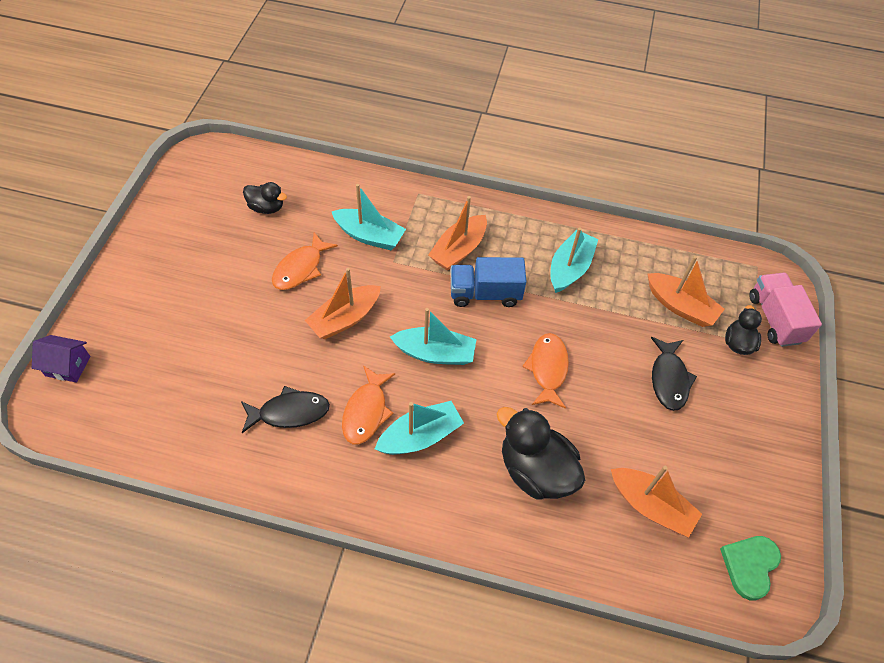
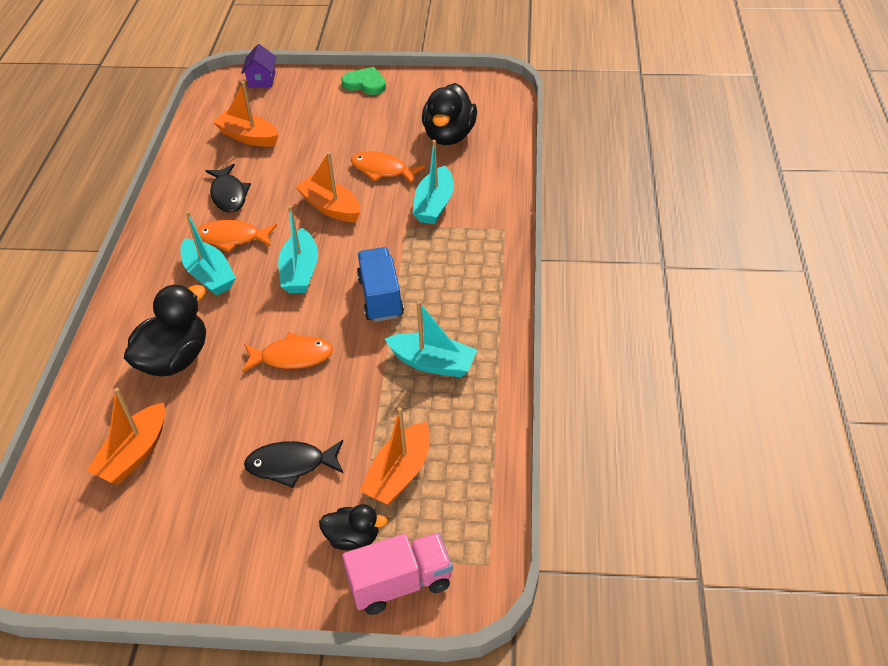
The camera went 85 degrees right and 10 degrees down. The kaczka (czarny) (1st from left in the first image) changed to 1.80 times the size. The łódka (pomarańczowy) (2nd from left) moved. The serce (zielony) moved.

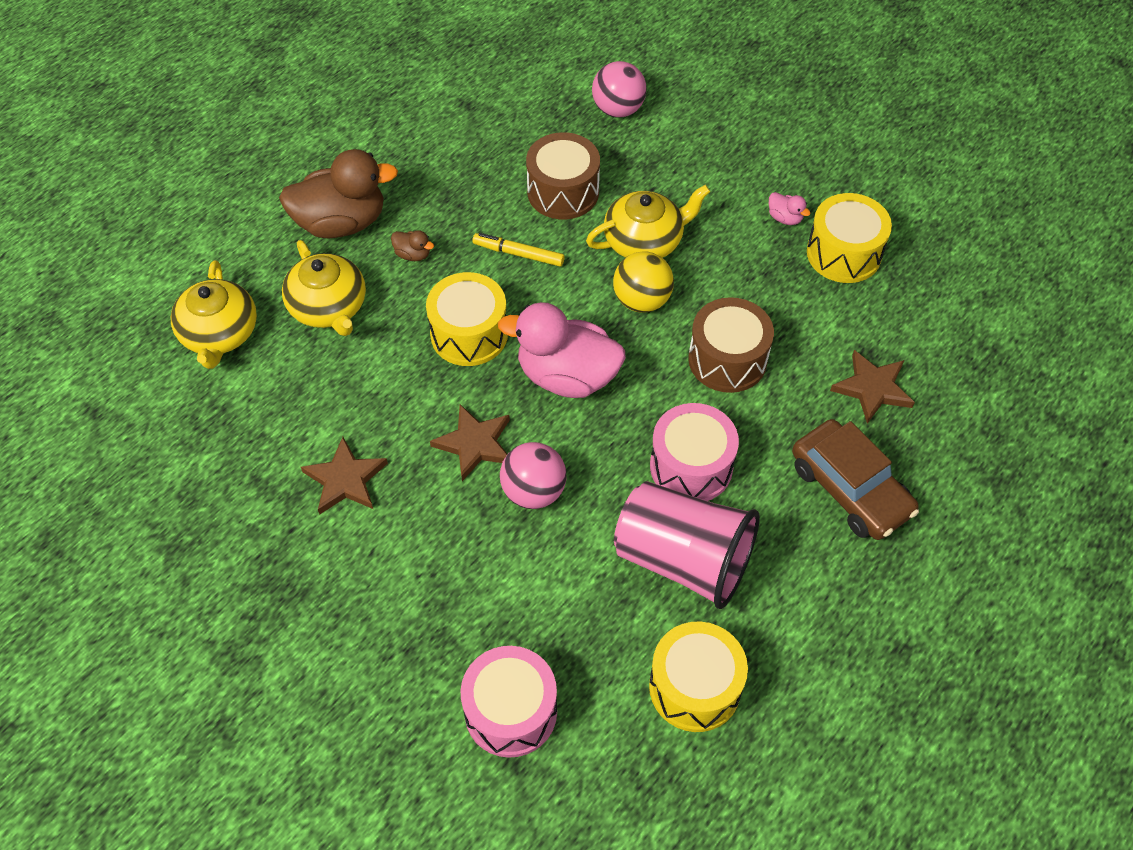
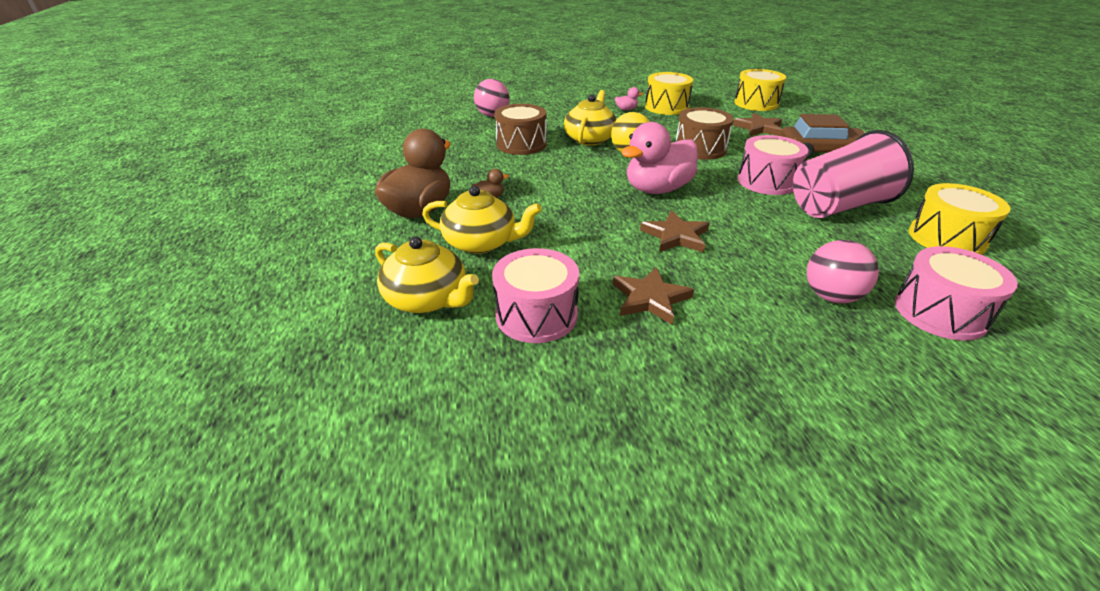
The camera went 50 degrees left and 20 degrees down. The flamaster (żółty) disappeared. The bęben (żółty) (1st from left in the first image) moved. The piłka (różowy) (1st from left in the first image) moved. The bęben (różowy) (1st from left) appeared.

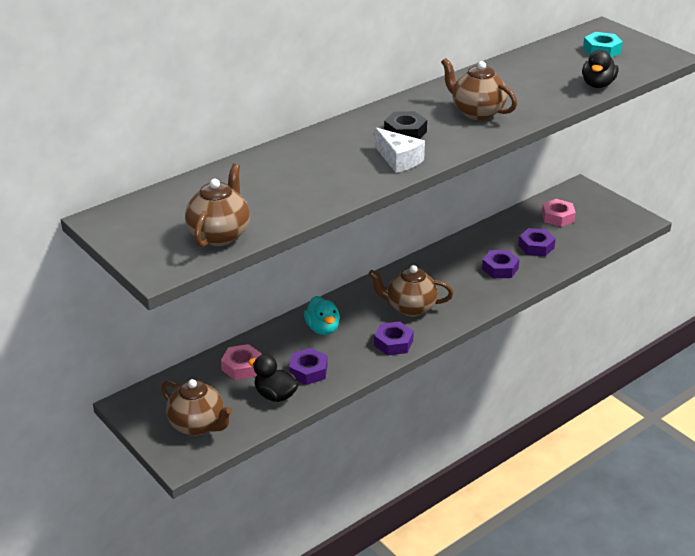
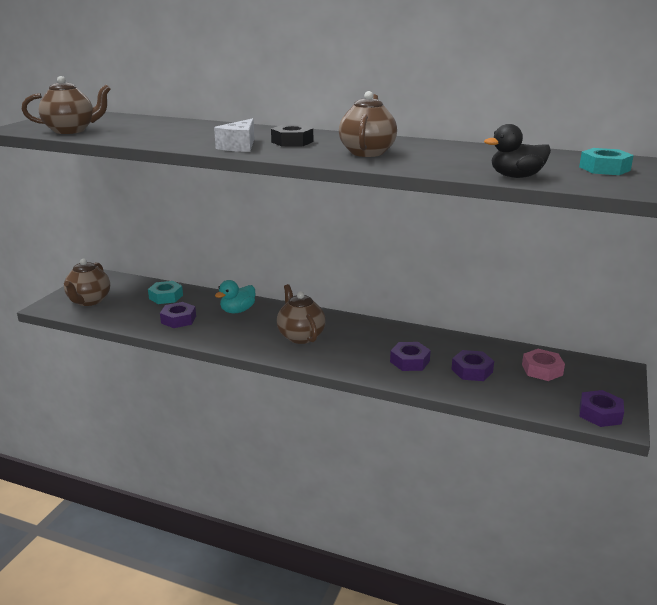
The camera went 60 degrees right and 10 degrees down. The nakrętka (fioletowy) (2nd from left in the first image) moved. The nakrętka (różowy) (1st from left) became the nakrętka (turkusowy) (1st from left). The kaczka (czarny) (1st from left) disappeared.

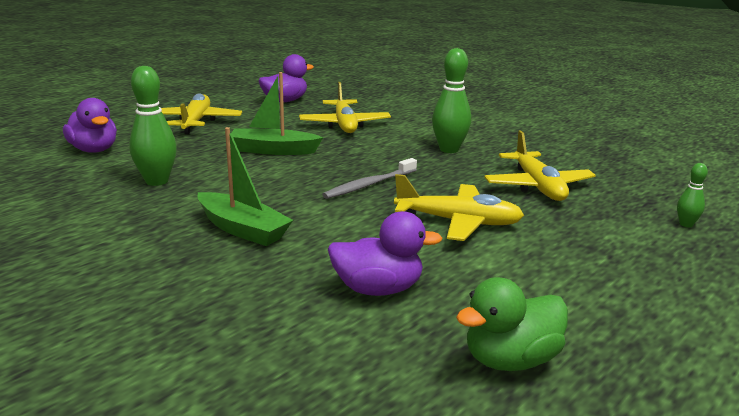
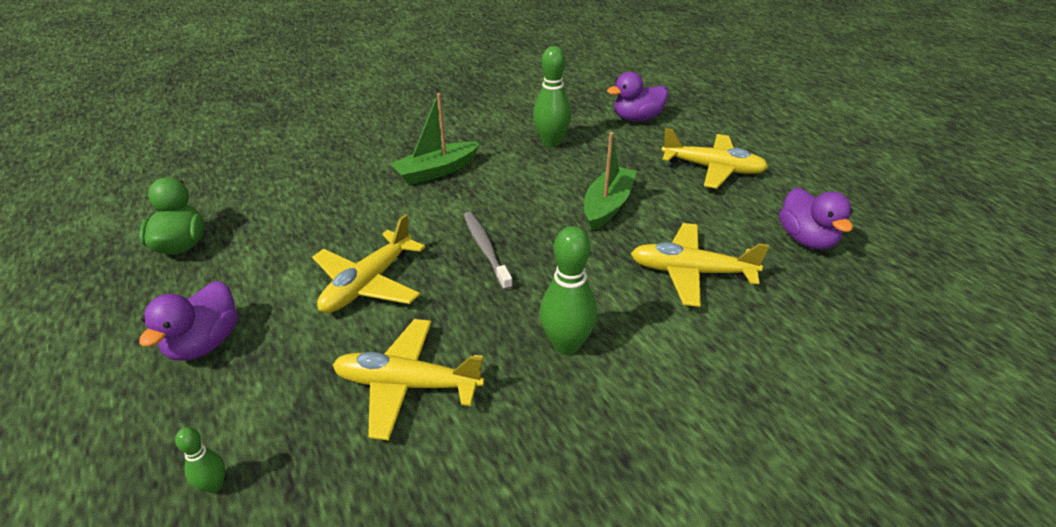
The camera went 110 degrees right and 15 degrees up. The kaczka (fioletowy) (3rd from left in the first image) moved.

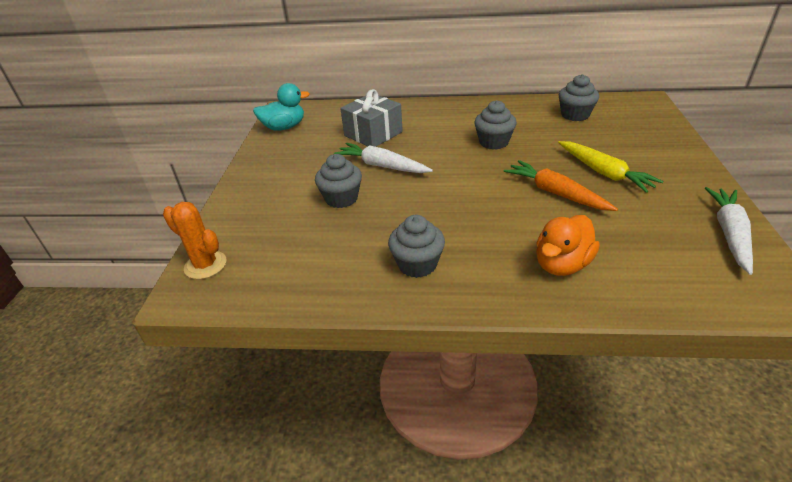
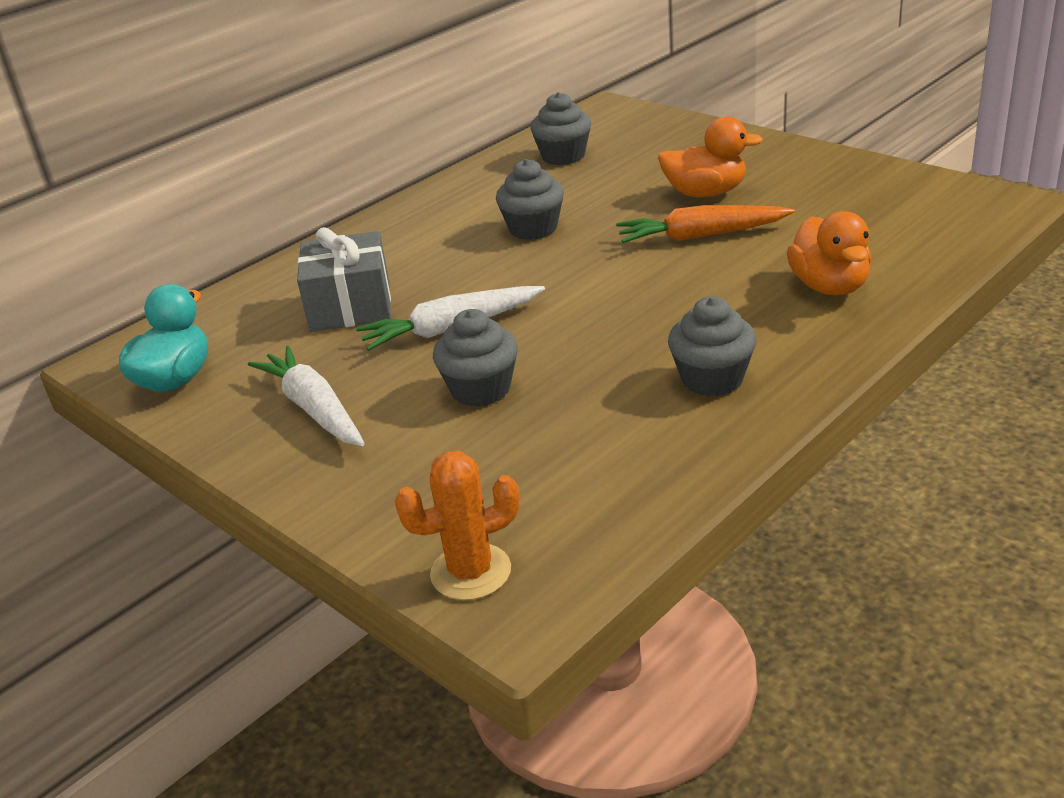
The camera went 50 degrees left and 5 degrees down. The marchewka (żółty) was replaced by the kaczka (pomarańczowy) (1st from left). The marchewka (biały) (2nd from left in the first image) moved.

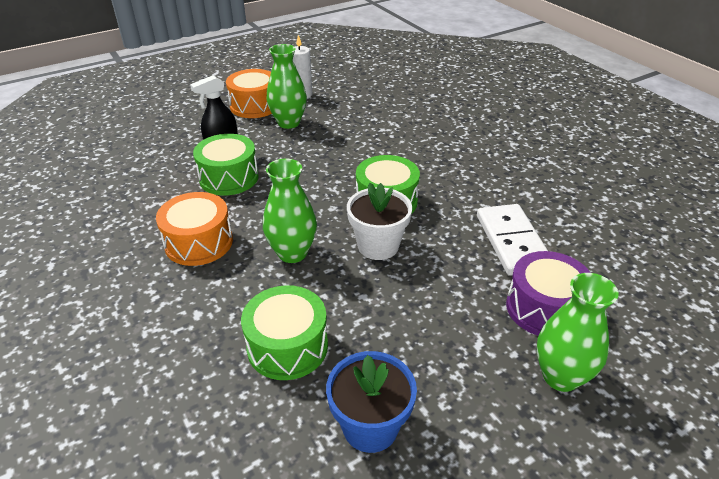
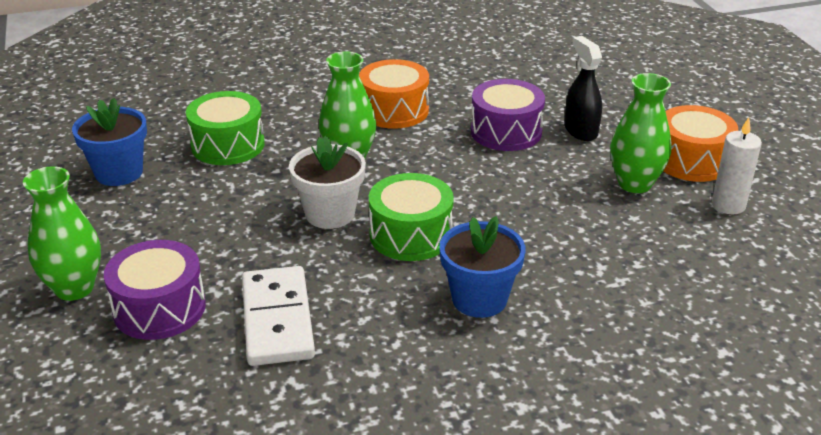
The camera went 105 degrees right and 5 degrees down. The bęben (zielony) (1st from left) became the bęben (fioletowy) (2nd from left). The kostka domina (biały) turned 75 degrees clockwise. The doniczka (niebieski) (2nd from left) appeared.

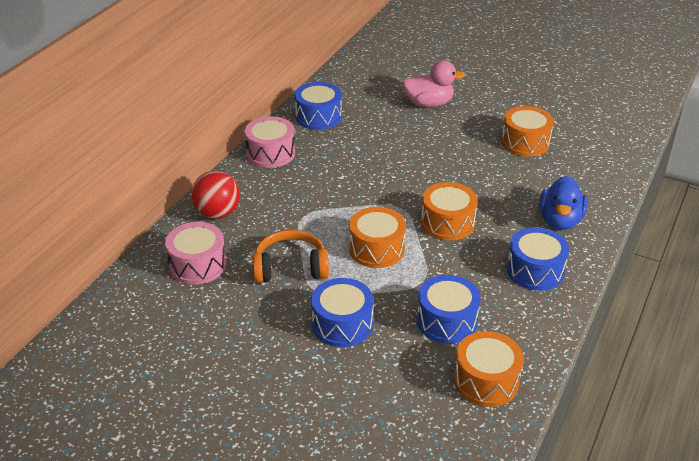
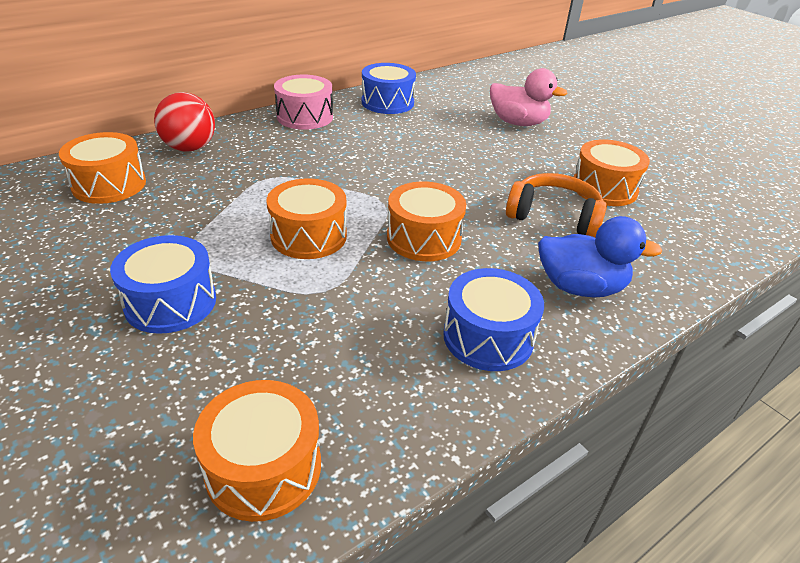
The camera went 25 degrees right and 0 degrees up. The kaczka (niebieski) turned 120 degrees counterclockwise. The bęben (różowy) (1st from left) became the bęben (pomarańczowy) (1st from left). The słuchawki (pomarańczowy) moved. The bęben (niebieski) (3rd from left) disappeared.

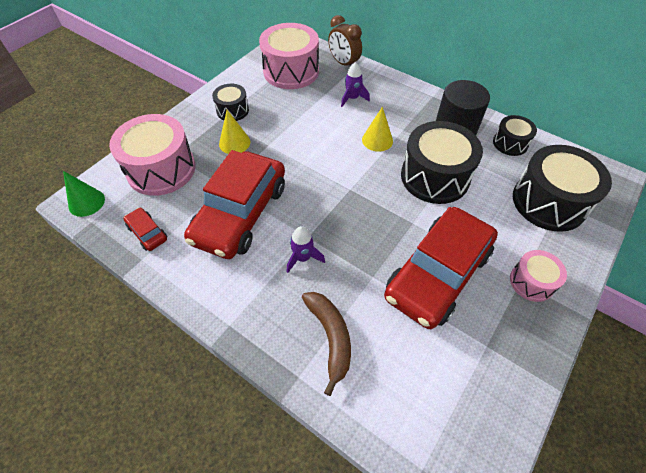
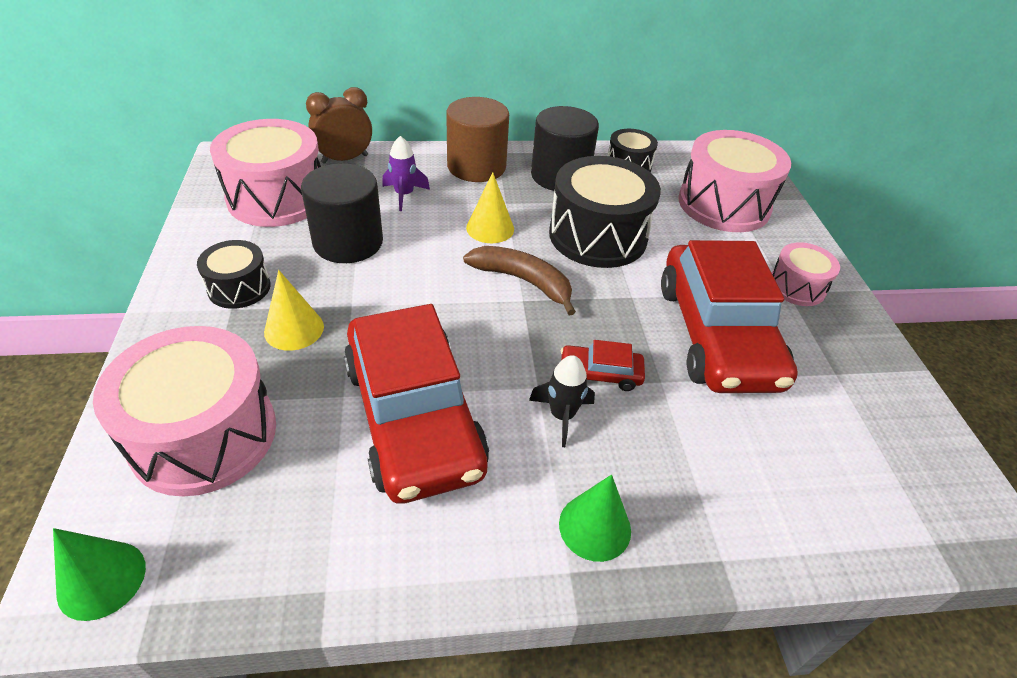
The camera went 45 degrees left and 10 degrees down. The budzik (brązowy) turned 150 degrees clockwise. The bęben (czarny) (4th from left) became the bęben (różowy) (3rd from left). The samochód (czerwony) (1st from left in the first image) moved. The rakieta (fioletowy) (1st from left) became the rakieta (czarny). The banan (brązowy) moved. The walec (brązowy) appeared. The walec (czarny) (1st from left) appeared. The stożek (zielony) (2nd from left) appeared.

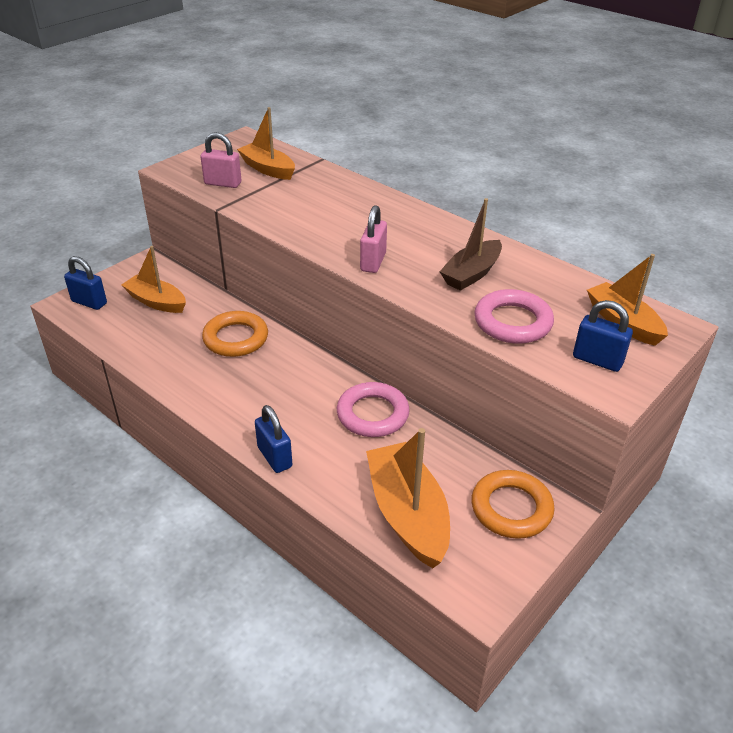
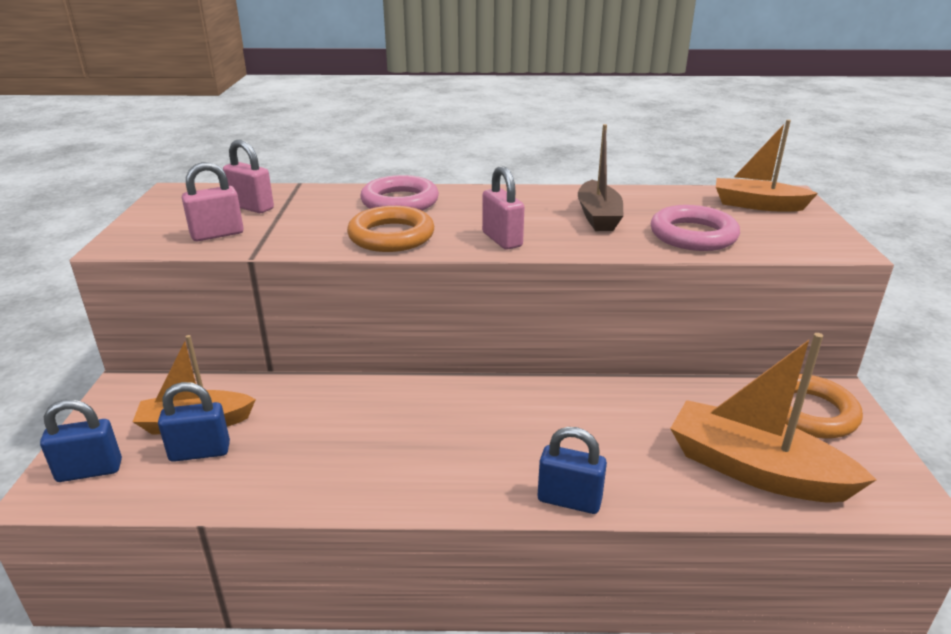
The camera went 40 degrees left and 10 degrees down. The łódka (pomarańczowy) (2nd from left) was replaced by the kłódka (różowy) (2nd from left). The kłódka (niebieski) (3rd from left in the first image) moved. The pierścień (pomarańczowy) (1st from left) moved. The pierścień (różowy) (1st from left) moved.

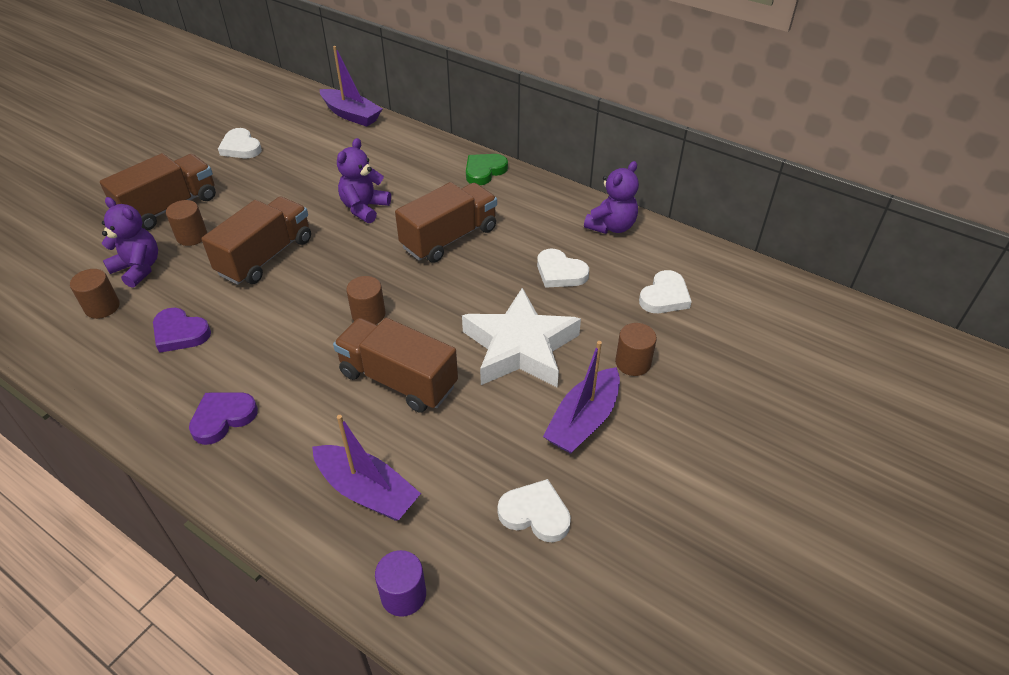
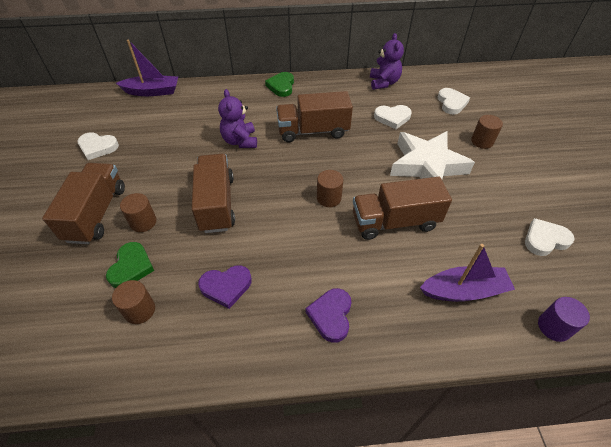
The camera went 40 degrees left and 5 degrees up. The ciężarówka (brązowy) (4th from left in the first image) turned 105 degrees counterclockwise. The miś (fioletowy) (1st from left) was replaced by the serce (zielony) (1st from left). The łódka (fioletowy) (3rd from left) disappeared.

